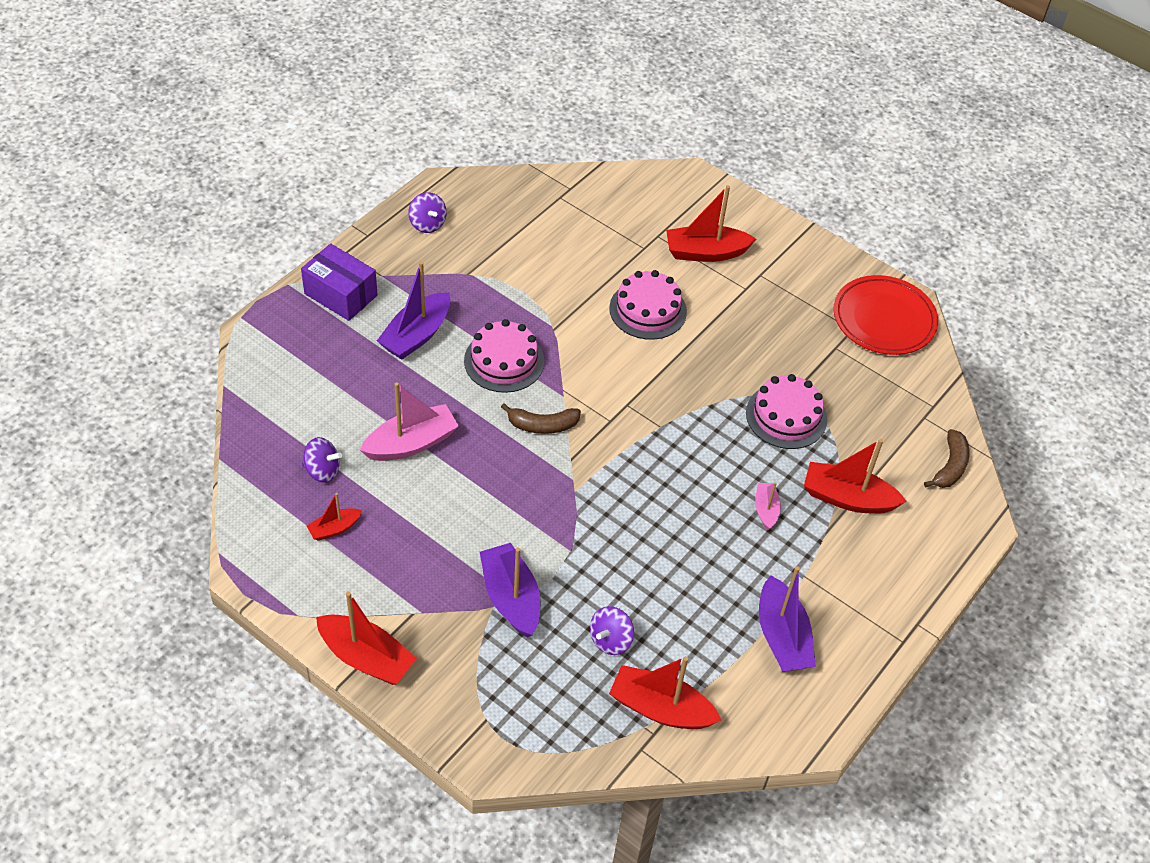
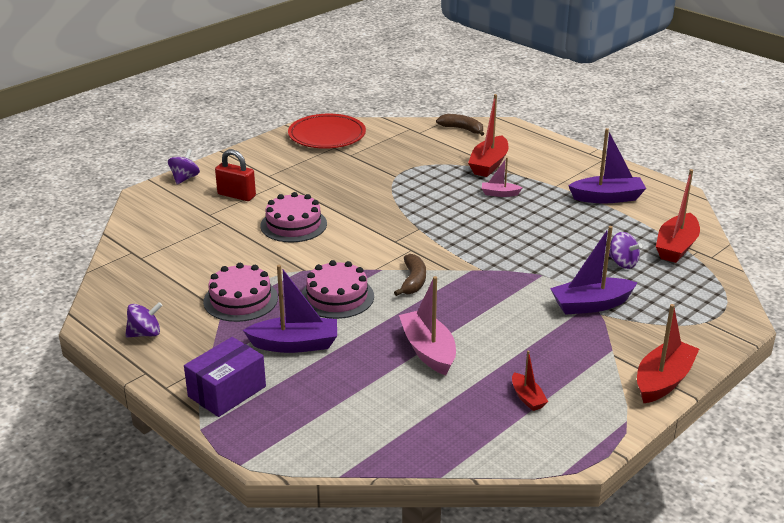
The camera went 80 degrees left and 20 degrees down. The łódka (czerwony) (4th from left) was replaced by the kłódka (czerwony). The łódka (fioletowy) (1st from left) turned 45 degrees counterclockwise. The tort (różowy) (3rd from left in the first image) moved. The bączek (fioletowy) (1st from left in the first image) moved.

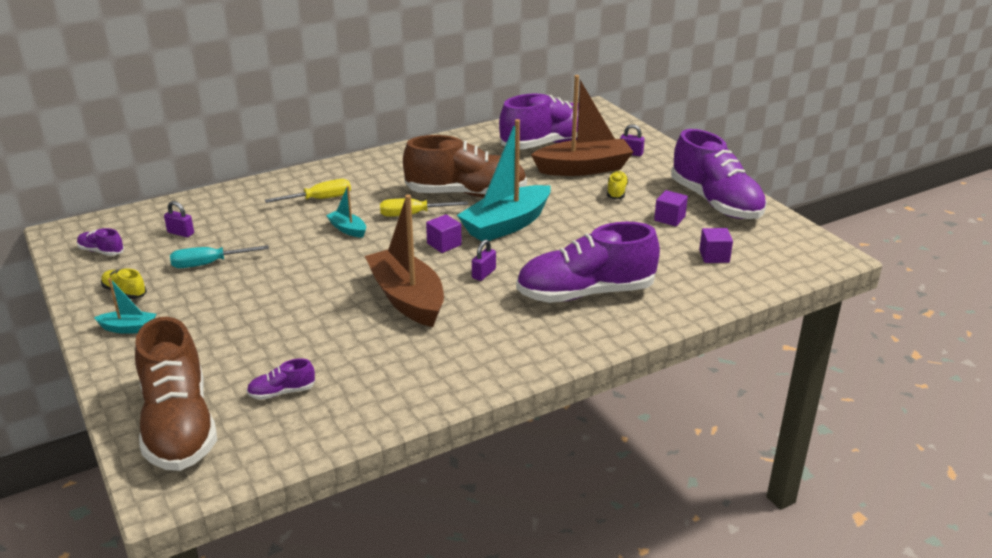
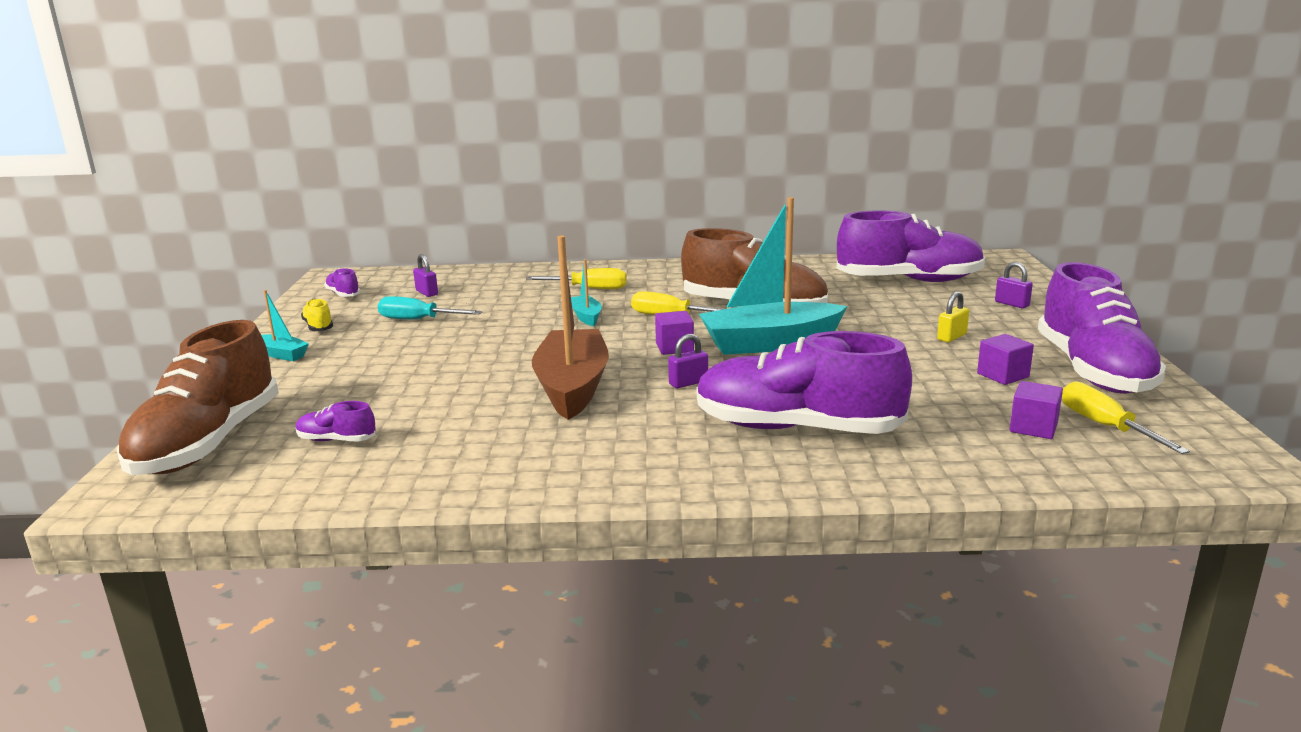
The camera went 30 degrees right and 10 degrees down. The łódka (brązowy) (2nd from left) disappeared. The but (żółty) (2nd from left) was replaced by the kłódka (żółty). The śrubokręt (żółty) (3rd from left) appeared.

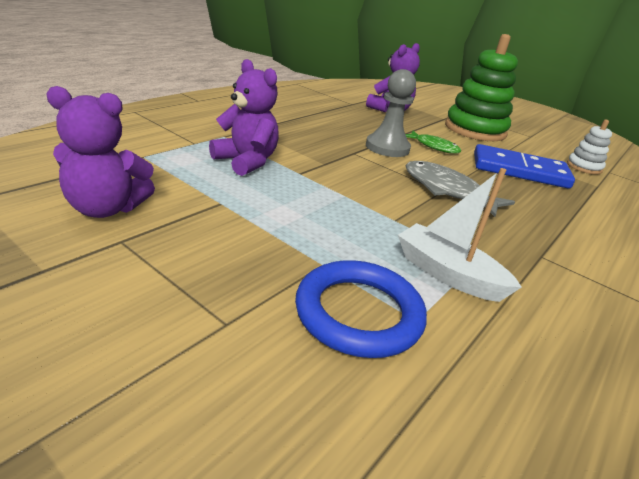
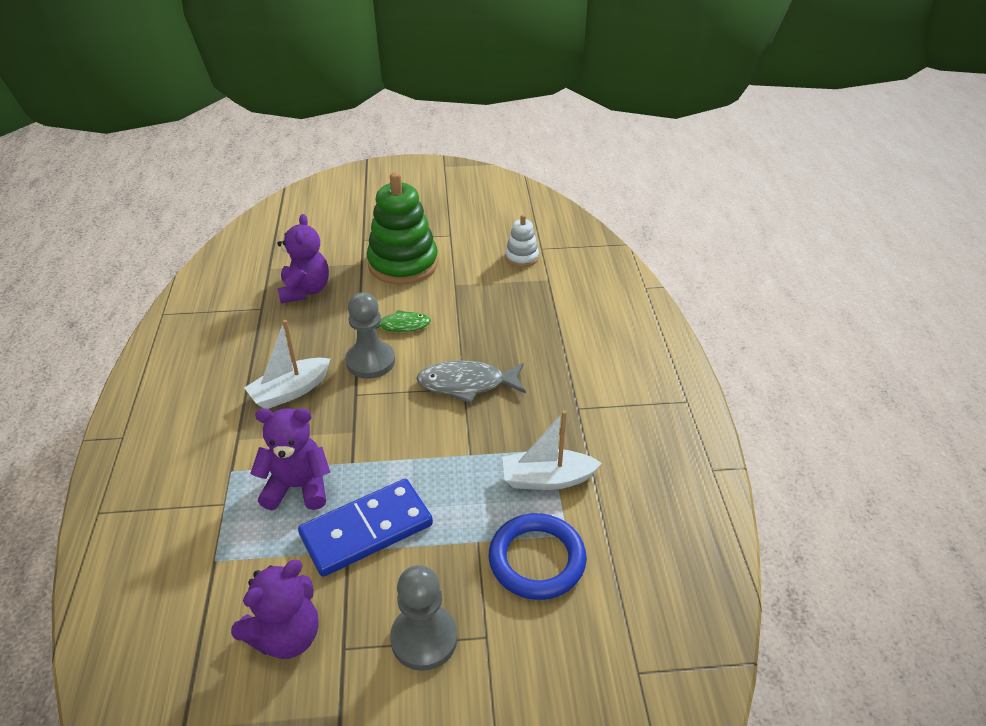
The camera went 40 degrees left and 10 degrees up. The kostka domina (niebieski) moved. The łódka (biały) (1st from left) appeared. The pionek (szary) (2nd from left) appeared.

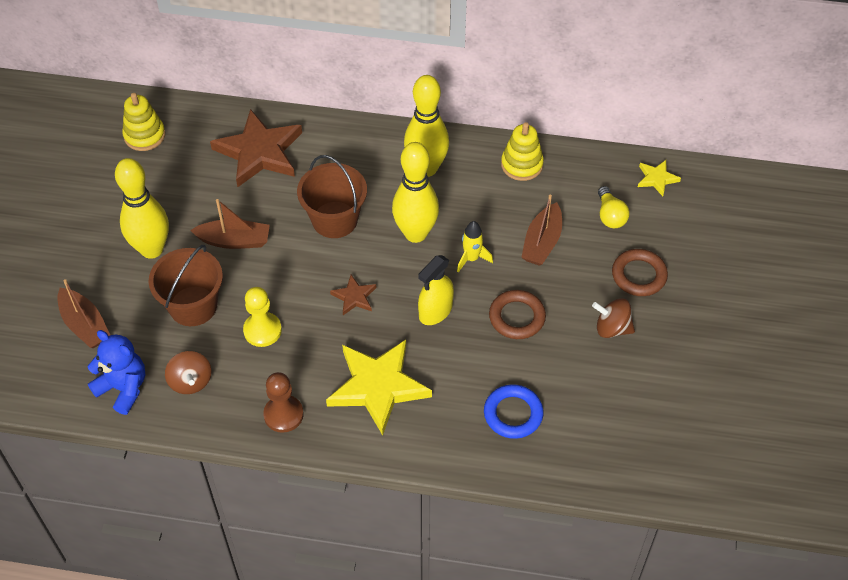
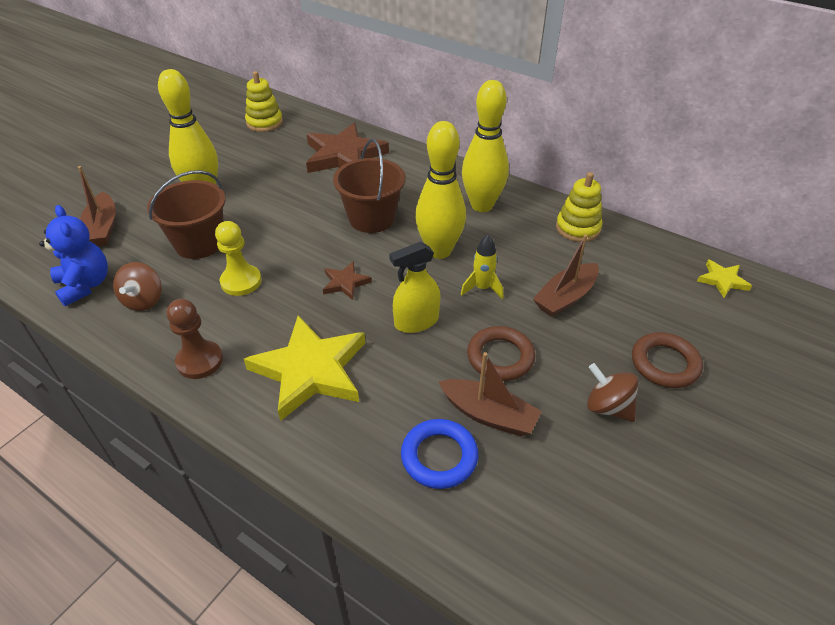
The camera went 25 degrees right and 10 degrees down. The żarówka (żółty) disappeared. The łódka (brązowy) (2nd from left) moved.

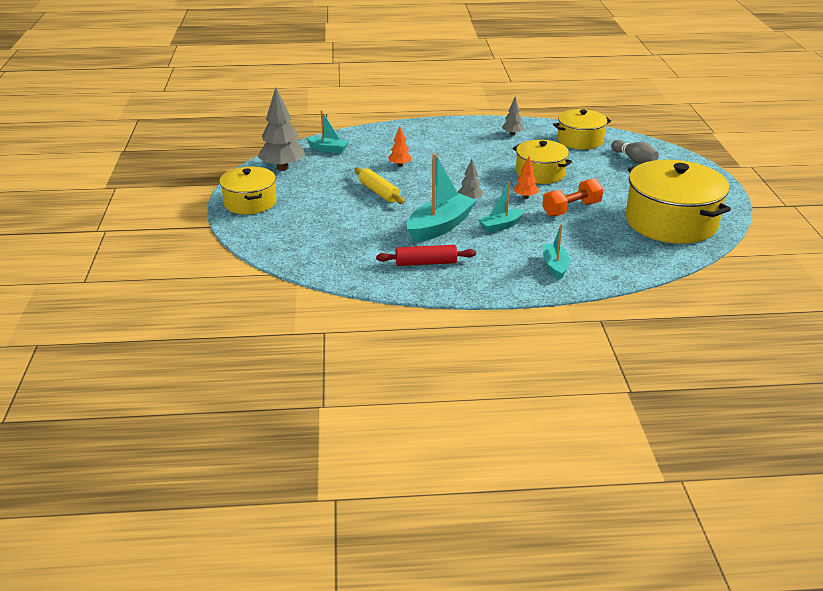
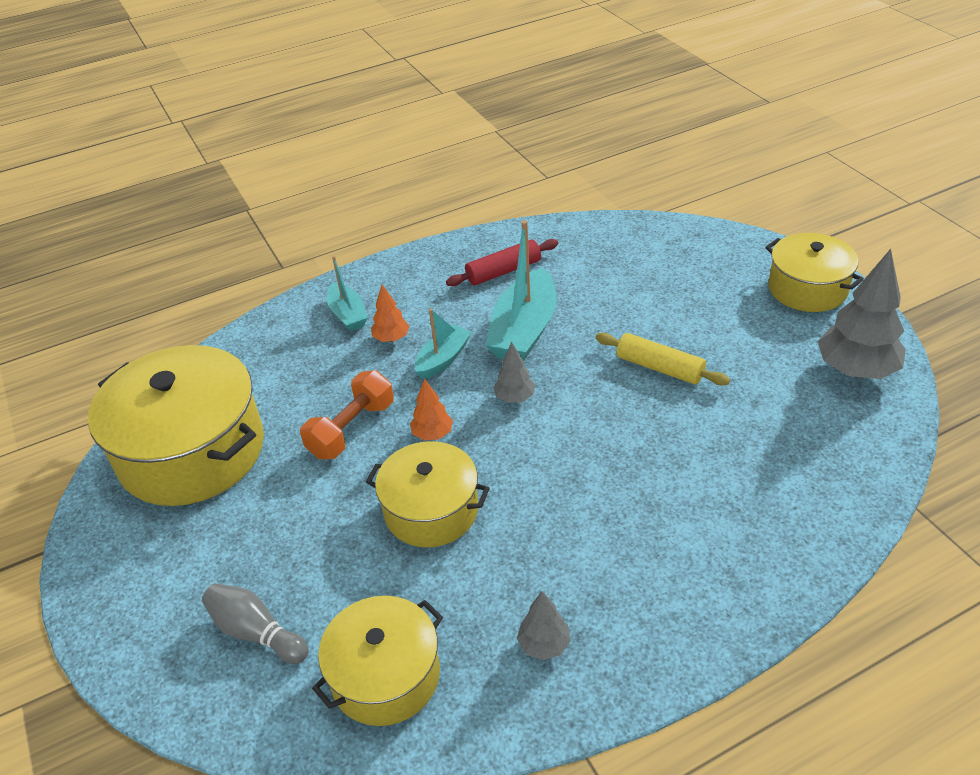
The camera went 160 degrees right and 10 degrees up. The łódka (turkusowy) (1st from left) disappeared. The drzewko (pomarańczowy) (1st from left) moved.

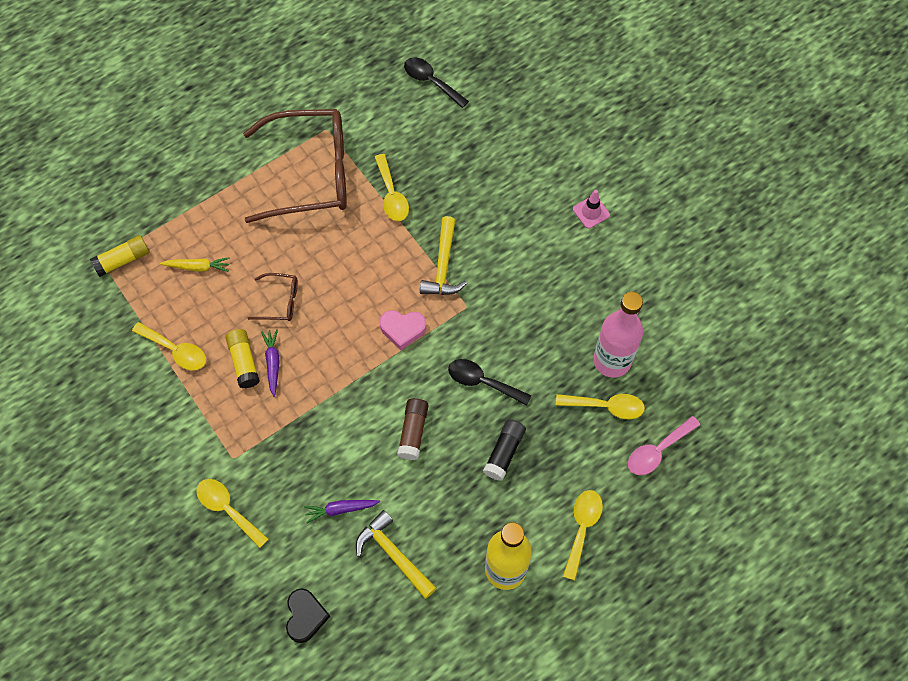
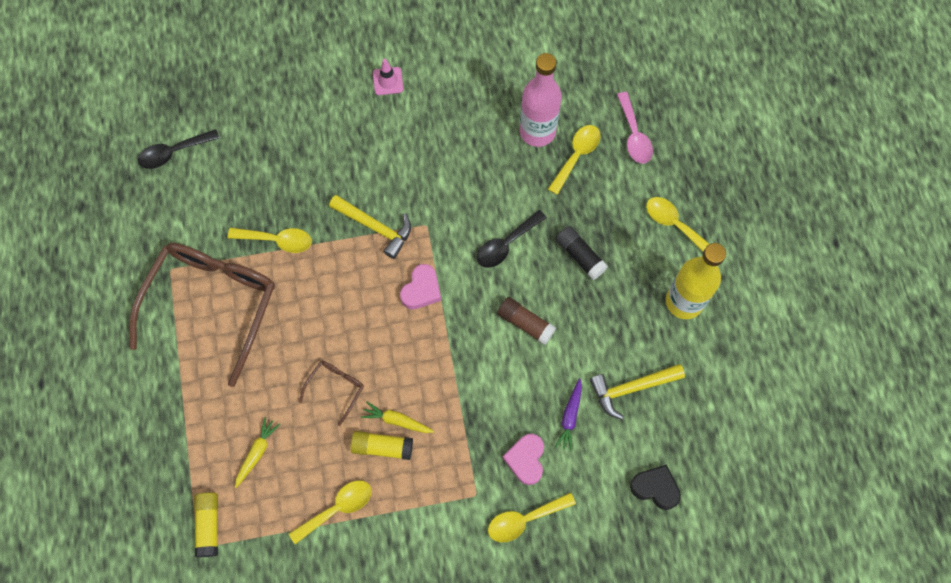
The camera went 65 degrees left and 5 degrees up. The marchewka (fioletowy) (1st from left) became the marchewka (żółty) (2nd from left). The serce (różowy) (2nd from left) appeared.

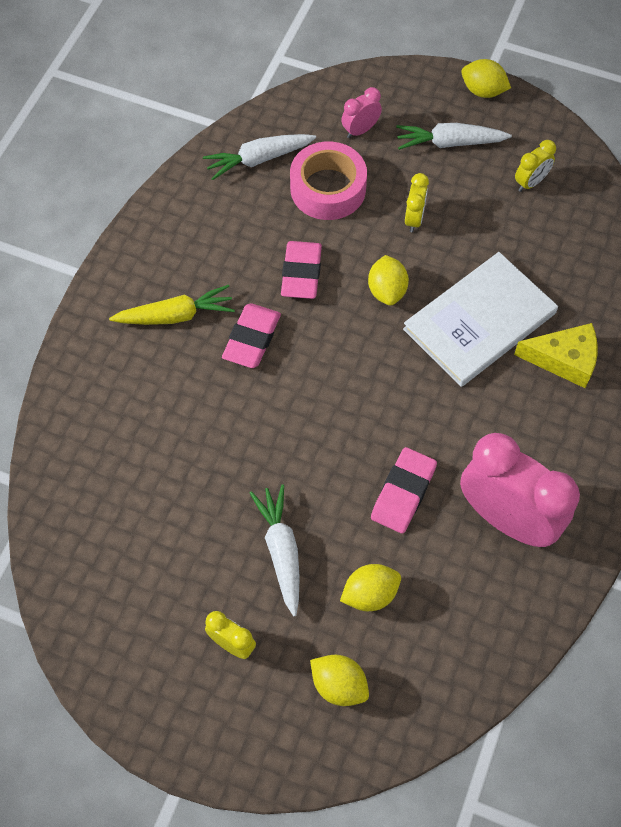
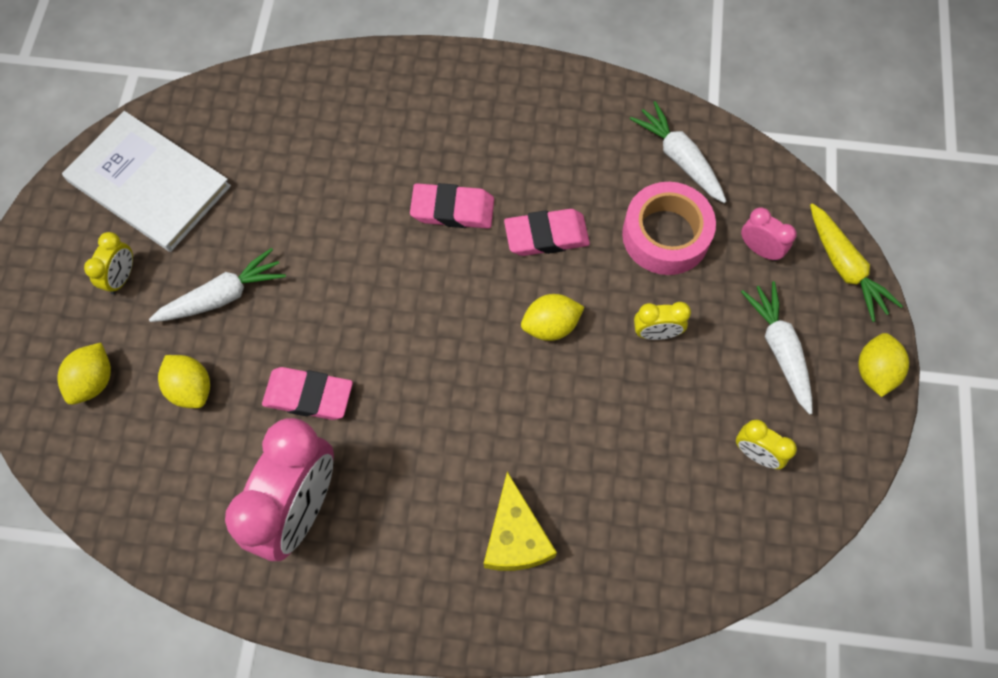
The camera went 75 degrees right and 5 degrees up. The książka (biały) moved. The marchewka (żółty) moved.

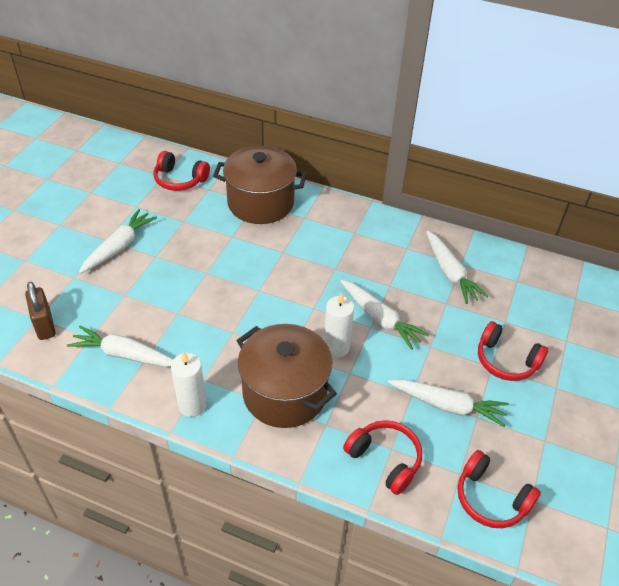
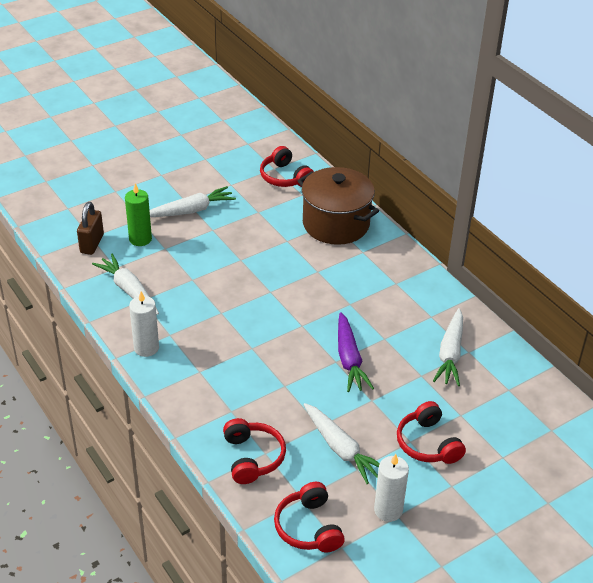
The camera went 35 degrees right and 5 degrees down. The marchewka (biały) (3rd from left) became the marchewka (fioletowy). The świeca (biały) (2nd from left) moved. The garnek (brązowy) (2nd from left) disappeared. The świeca (zielony) appeared.

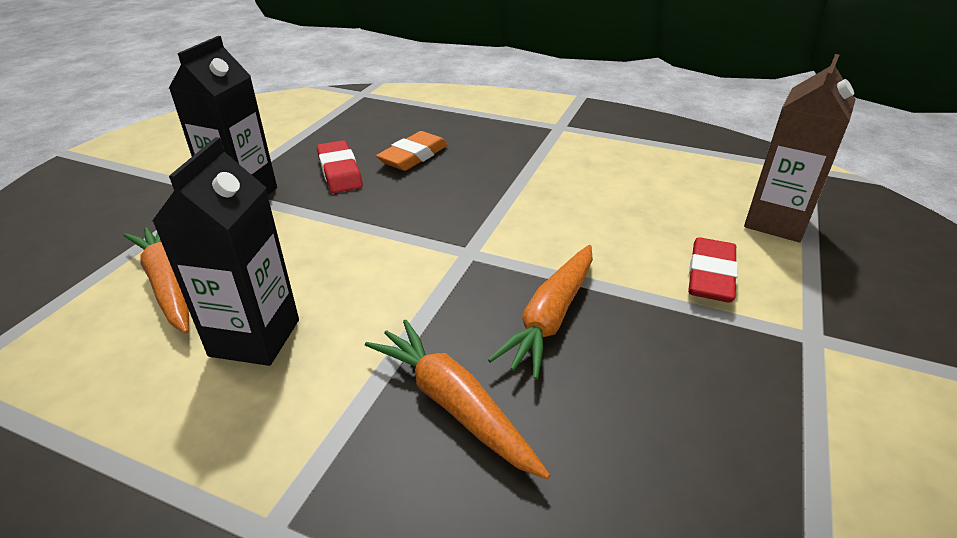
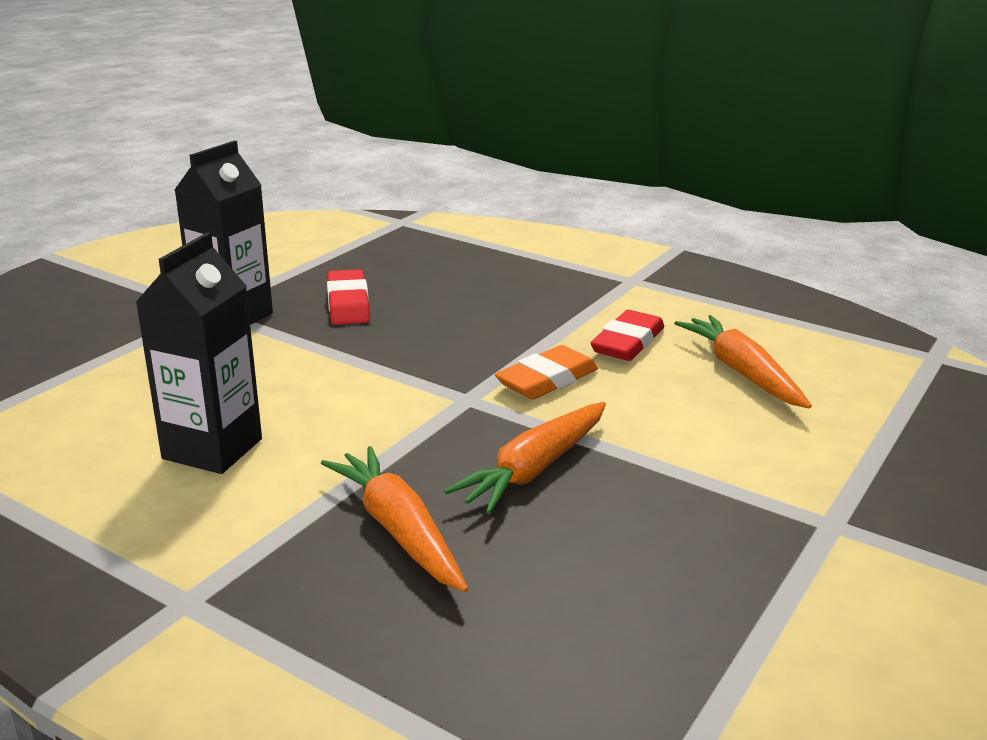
The camera went 10 degrees right and 10 degrees down. The karton mleka (brązowy) disappeared. The gumka do mazania (pomarańczowy) moved. The marchewka (pomarańczowy) (1st from left in the first image) moved. The gumka do mazania (czerwony) (2nd from left) moved.

